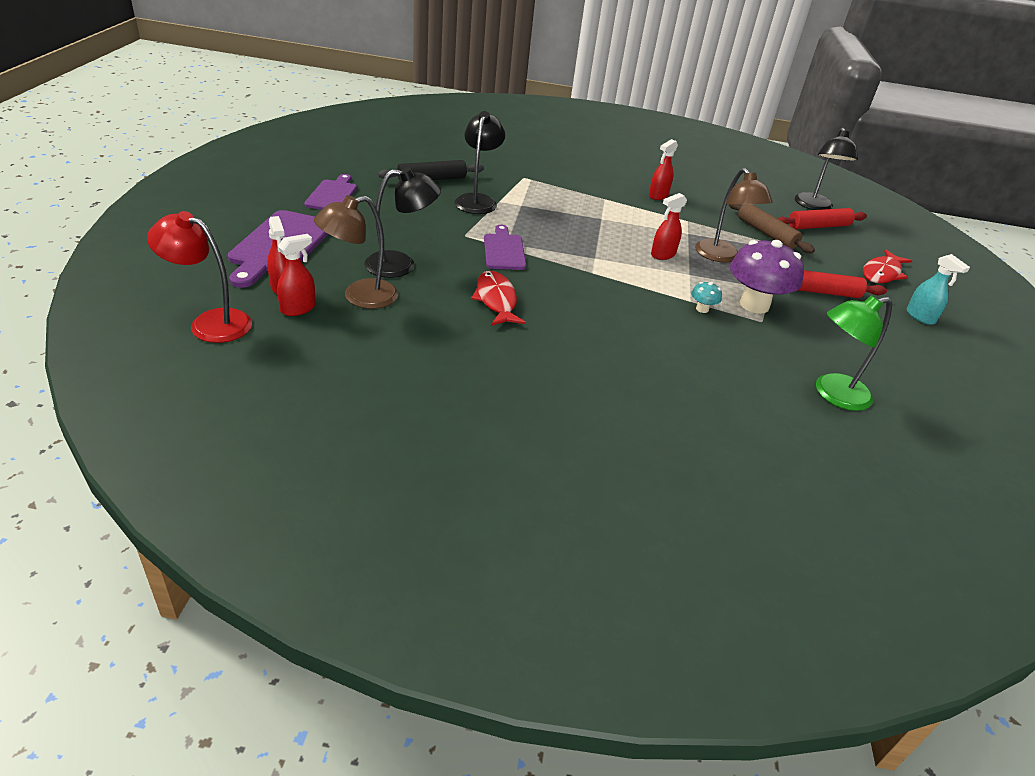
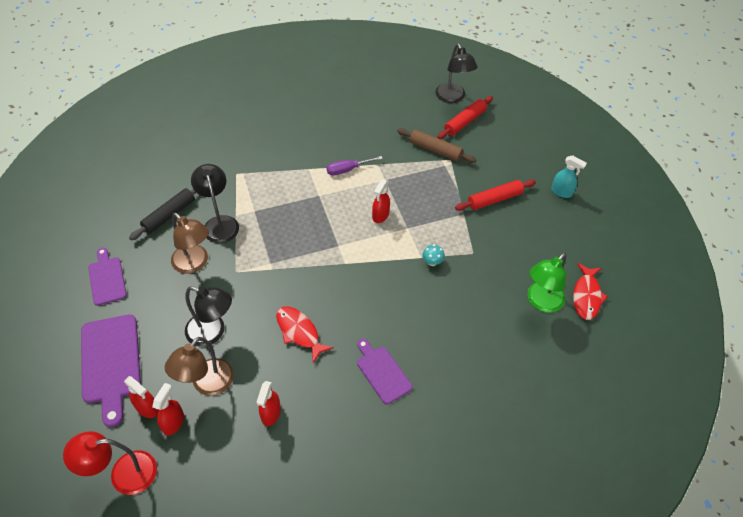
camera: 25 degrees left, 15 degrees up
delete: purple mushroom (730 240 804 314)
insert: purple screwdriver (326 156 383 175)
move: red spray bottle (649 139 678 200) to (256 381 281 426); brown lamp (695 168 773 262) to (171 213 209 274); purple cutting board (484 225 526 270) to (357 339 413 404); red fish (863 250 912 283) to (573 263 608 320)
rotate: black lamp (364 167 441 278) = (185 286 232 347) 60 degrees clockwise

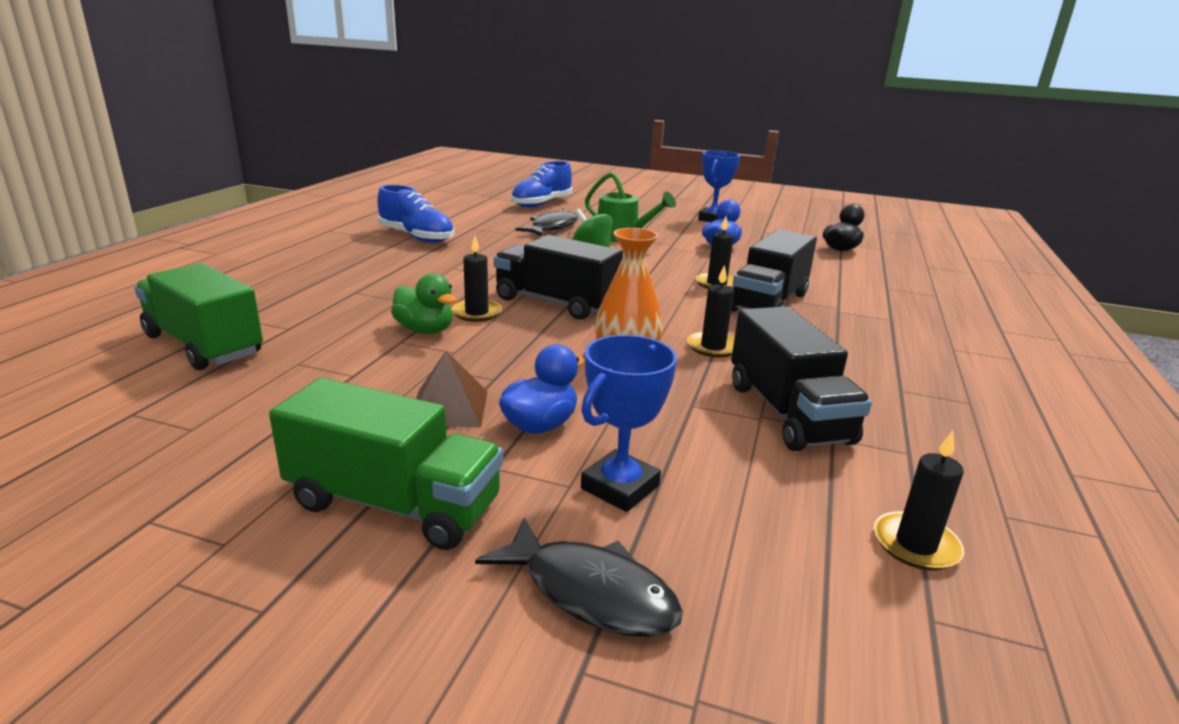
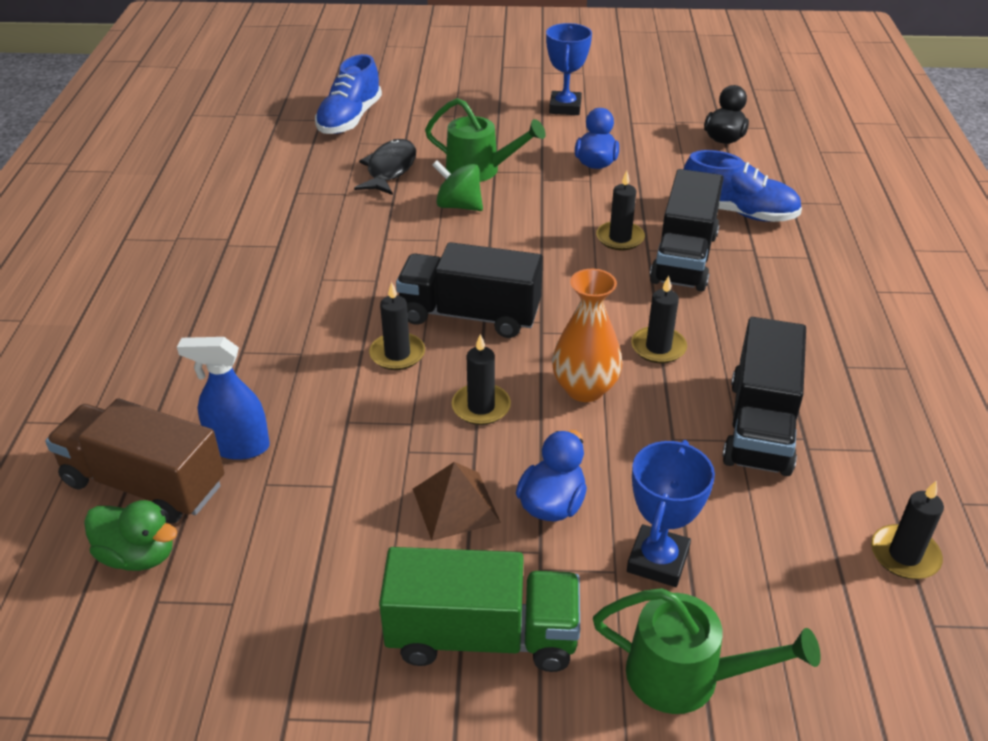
camera: 15 degrees left, 15 degrees up
insert: black candle (452 334 511 425); blue spray bottle (177 337 270 460)
move: blue shoe (377 185 454 243) to (683 150 802 222); green duck (391 273 456 334) to (84 500 177 571)
replace: black fish (475 518 683 637) to green watering can (593 588 820 714)
recolor: green truck (134 263 263 370) to brown truck (45 399 225 524)
rotate: black truck (731 306 872 451) = (722 317 806 476) 45 degrees clockwise

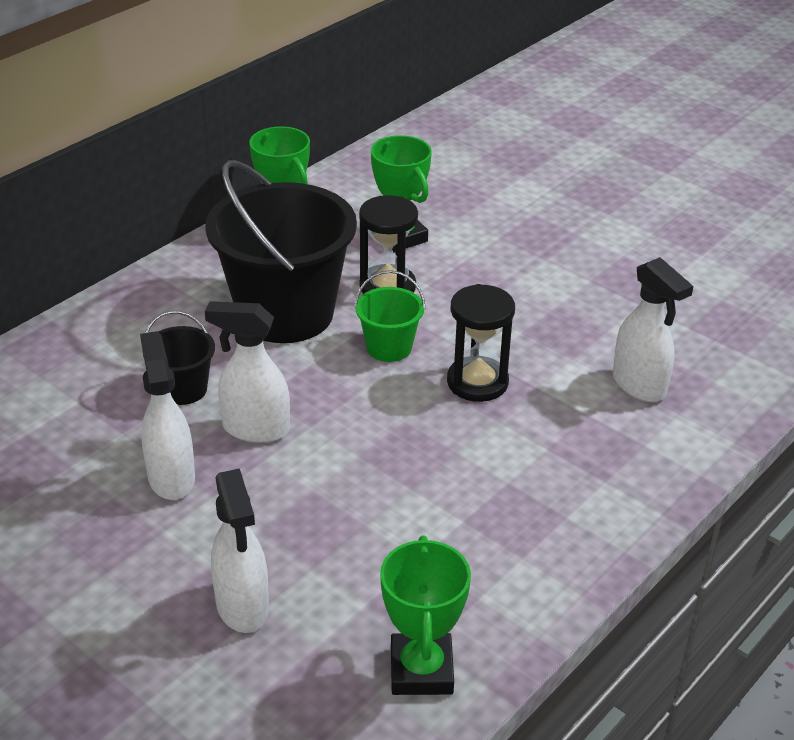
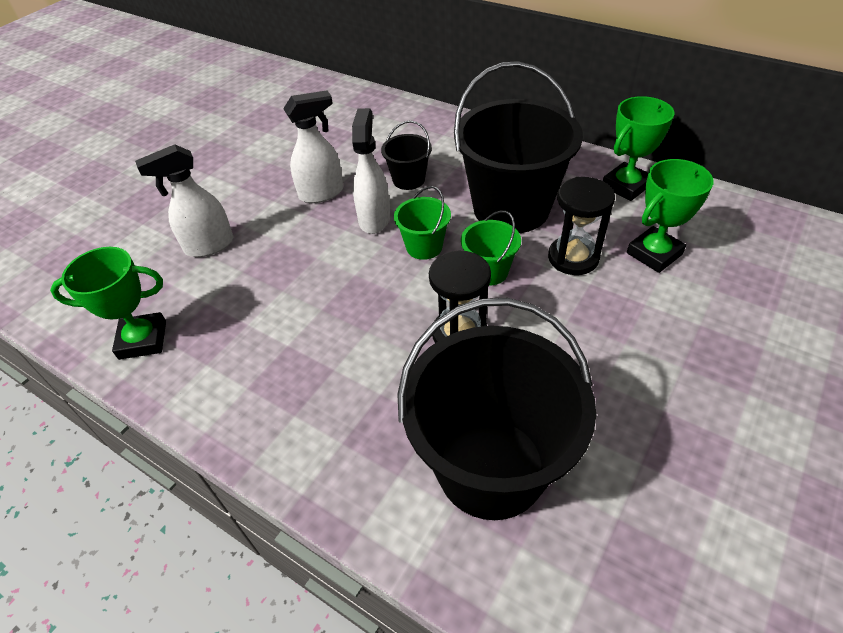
camera: 85 degrees right, 10 degrees up
insert: green bucket (394 186 451 260)
replace: white spray bottle (613 257 693 402) to black bucket (397 298 596 520)

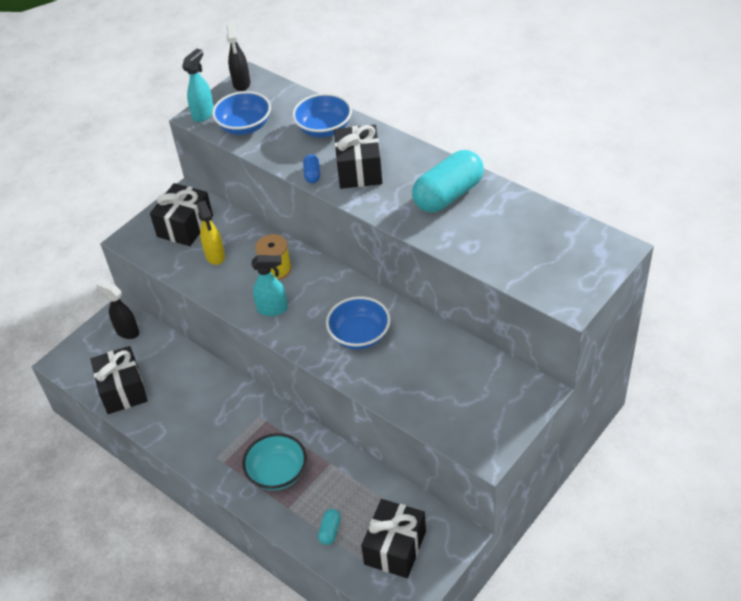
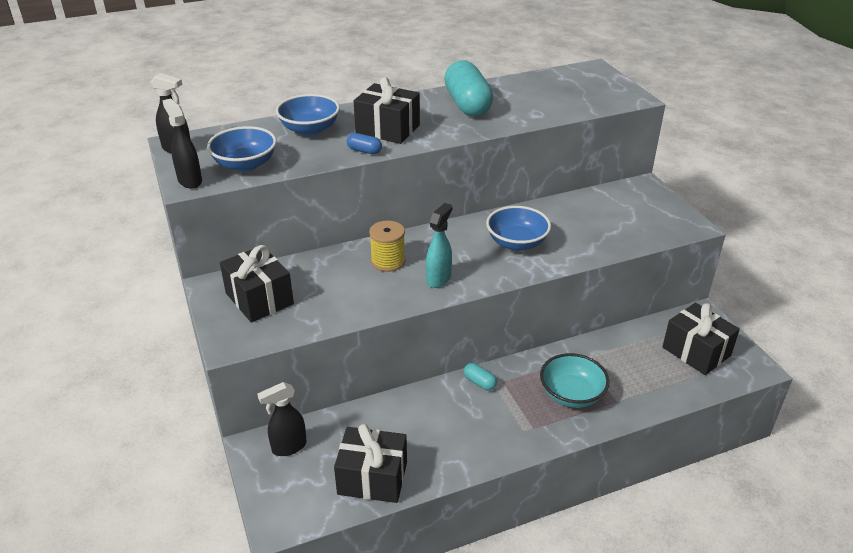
camera: 65 degrees left, 10 degrees down
delete: yellow spray bottle (197 200 225 265)
move: turquoise capsule (318 509 341 545) to (464 363 497 390)
recolor: turquoise spray bottle (182 49 214 122) to black spray bottle (162 98 202 188)

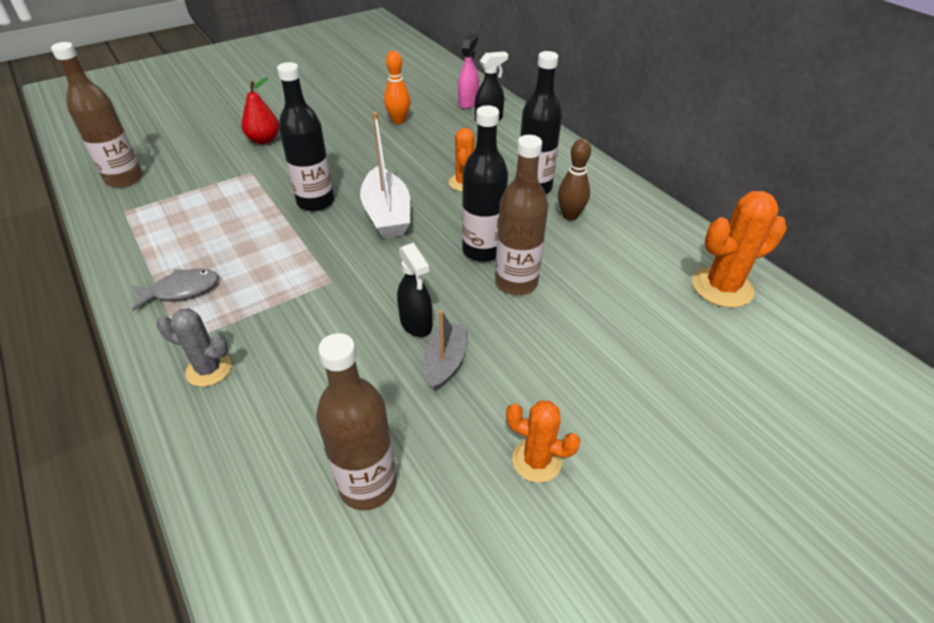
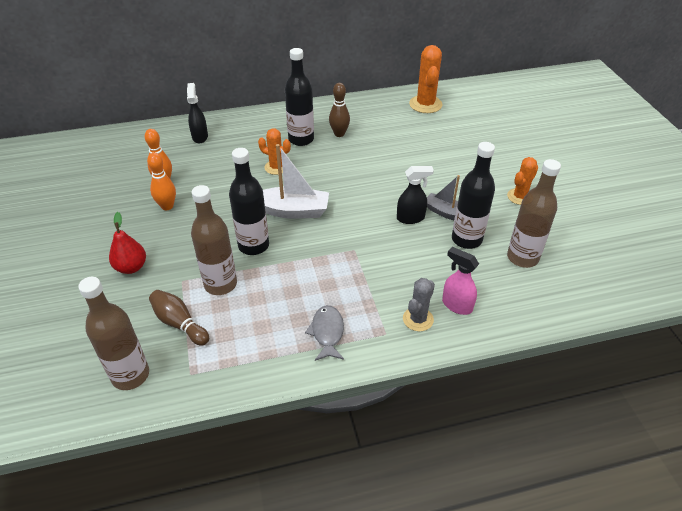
camera: 70 degrees left, 0 degrees up
insert: orange bowling pin (147 153 176 210); brown bowling pin (149 290 209 346)
move: pink spray bottle (458 34 479 109) to (442 247 479 315); black bottle (462 105 508 262) to (452 142 495 249); brown bottle (495 135 548 295) to (191 185 237 295)

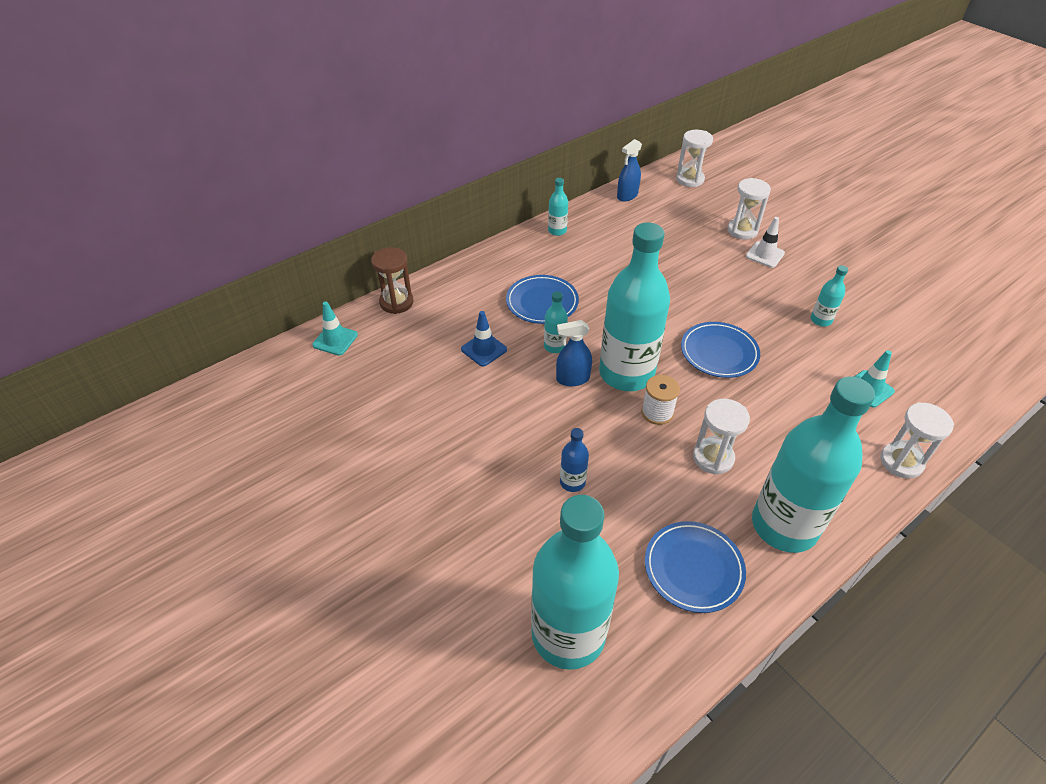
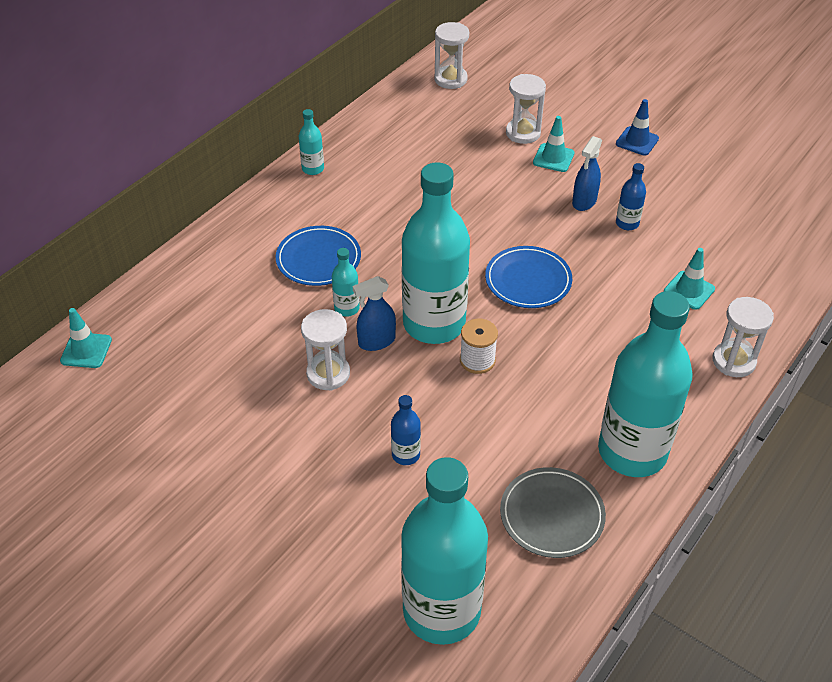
camera: 15 degrees left, 0 degrees up
delete: brown hourglass (371 247 414 314)
move: blue spray bottle (617 139 642 202) to (572 136 602 211); blue traffic cone (461 311 507 366) to (616 99 659 156); white hourglass (693 399 750 475) to (301 309 350 391)
recolor: white traffic cone (746 217 785 268) to turquoise traffic cone (533 116 574 172); turquoise bottle (811 265 848 327) to blue bottle (616 163 646 230); blue plate (645 521 746 613) to grey plate (500 467 606 558)

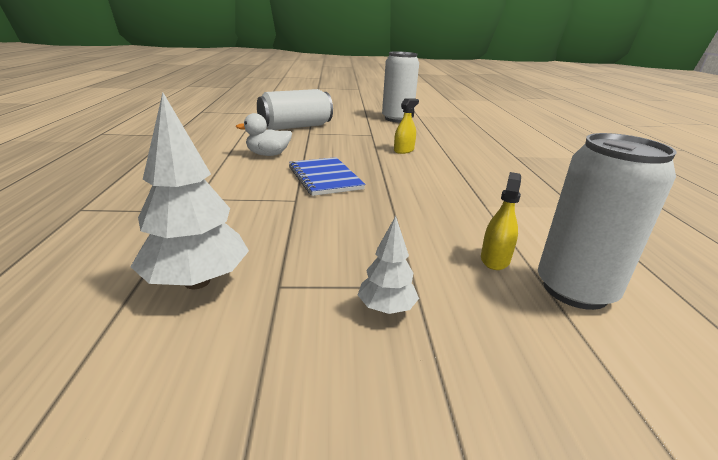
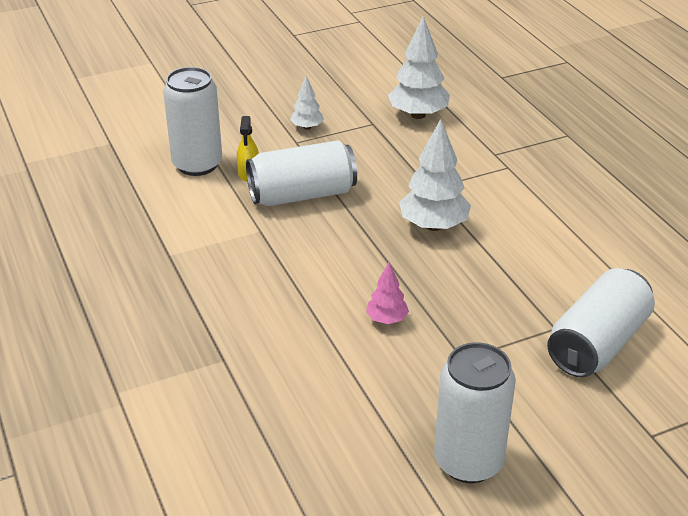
camera: 160 degrees right, 10 degrees up
delete: white duck (236 113 292 156)
insert: white can (246 140 357 206)
replace: yellow spray bottle (394 98 419 154) to pink tree (366 263 409 324); blue notebook (289 157 365 196) to white tree (399 119 471 231)

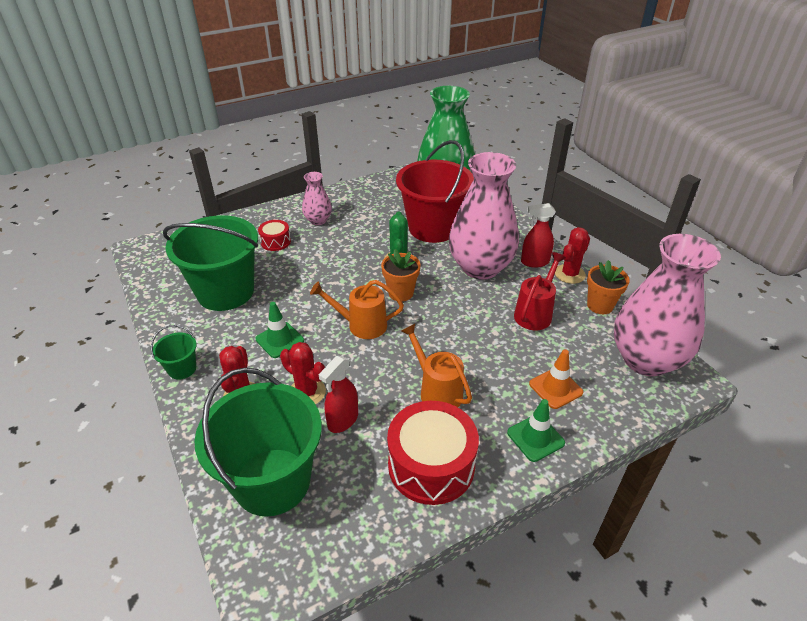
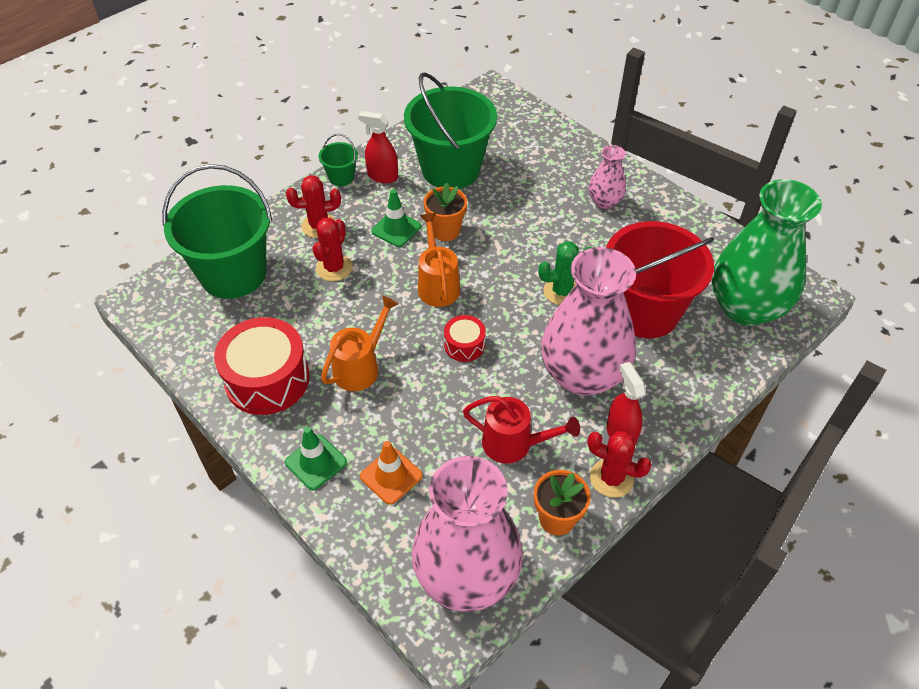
camera: 75 degrees right, 10 degrees up
move: red drum (258 220 291 251) to (444 315 486 362); orange flower pot (381 249 421 301) to (424 182 467 241); red spray bottle (319 356 358 433) to (358 111 398 183)

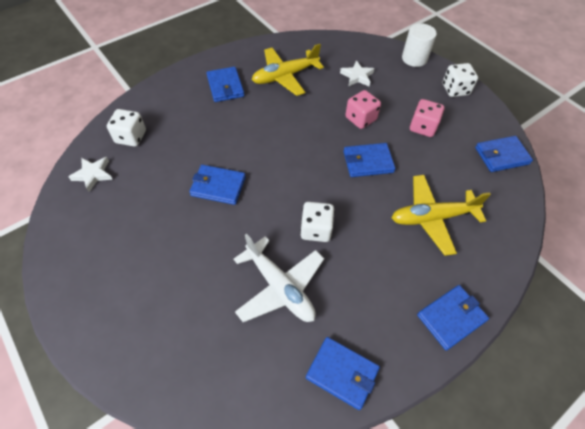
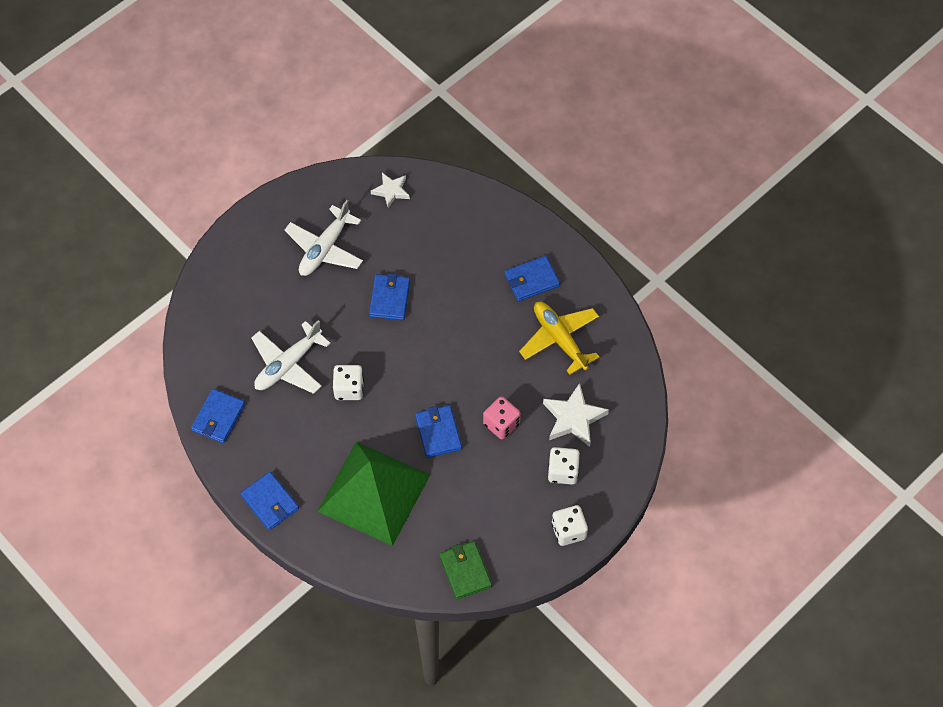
camera: 85 degrees right, 5 degrees up
delete: white cylinder (402 23 437 67); pink dice (410 99 444 137)
insert: white plane (284 200 363 276)
move: white dice (107 109 146 147) to (548 447 580 485)
replace: yellow plane (392 175 491 256) to green pyramid (317 442 430 546)
recolor: blue wallet (475 136 533 172) to green wallet (439 541 492 599)
resize: white star (340 60 374 87) = (543 383 609 447) x1.57

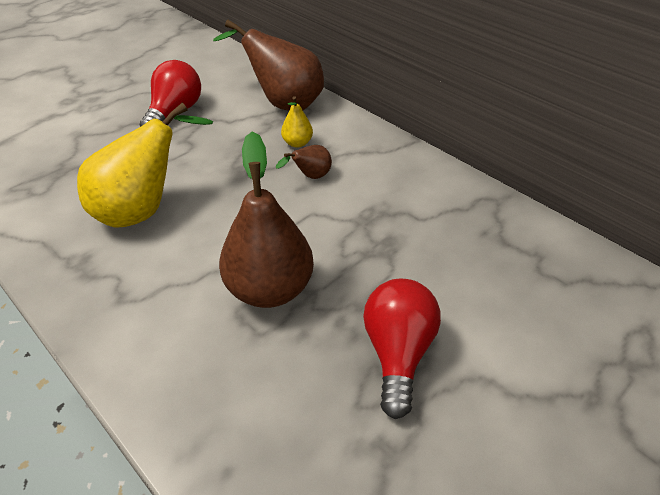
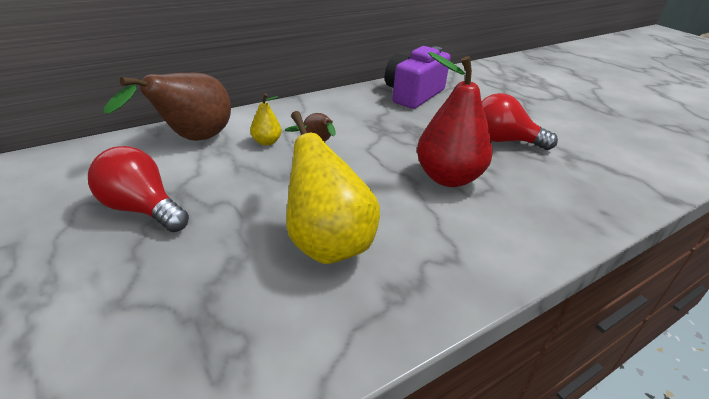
camera: 80 degrees left, 10 degrees down
insert: purple camera (385 46 450 109)
recolor: brown pear (219 131 314 308) to red pear (417 52 493 187)

